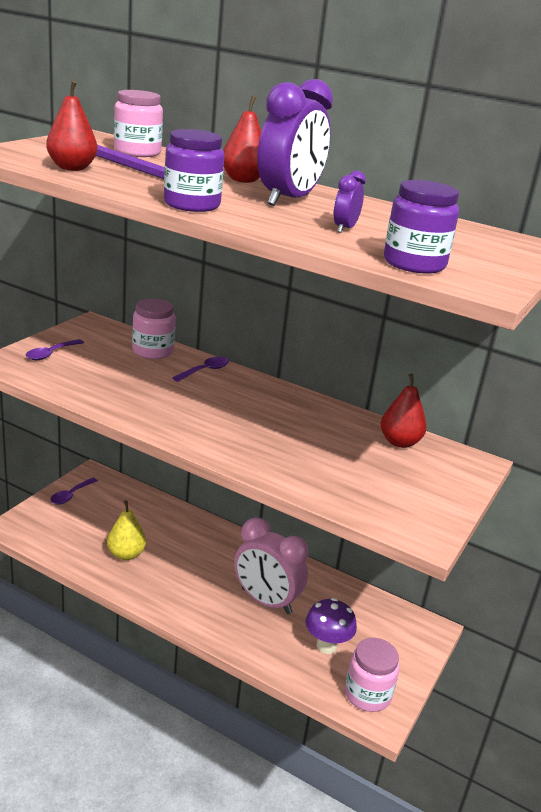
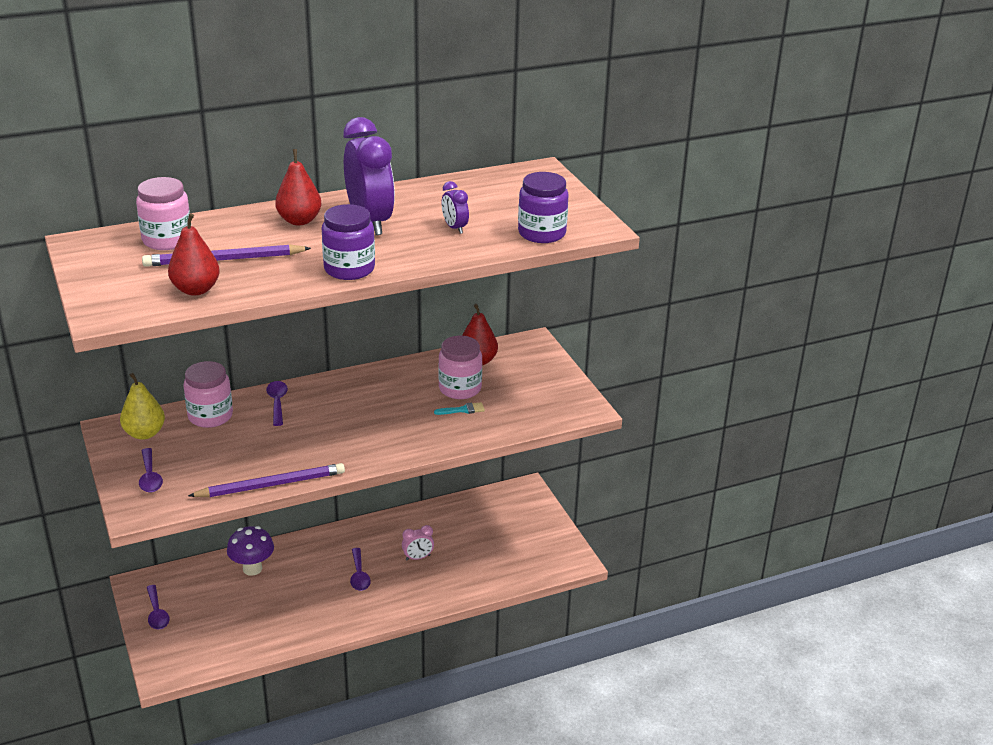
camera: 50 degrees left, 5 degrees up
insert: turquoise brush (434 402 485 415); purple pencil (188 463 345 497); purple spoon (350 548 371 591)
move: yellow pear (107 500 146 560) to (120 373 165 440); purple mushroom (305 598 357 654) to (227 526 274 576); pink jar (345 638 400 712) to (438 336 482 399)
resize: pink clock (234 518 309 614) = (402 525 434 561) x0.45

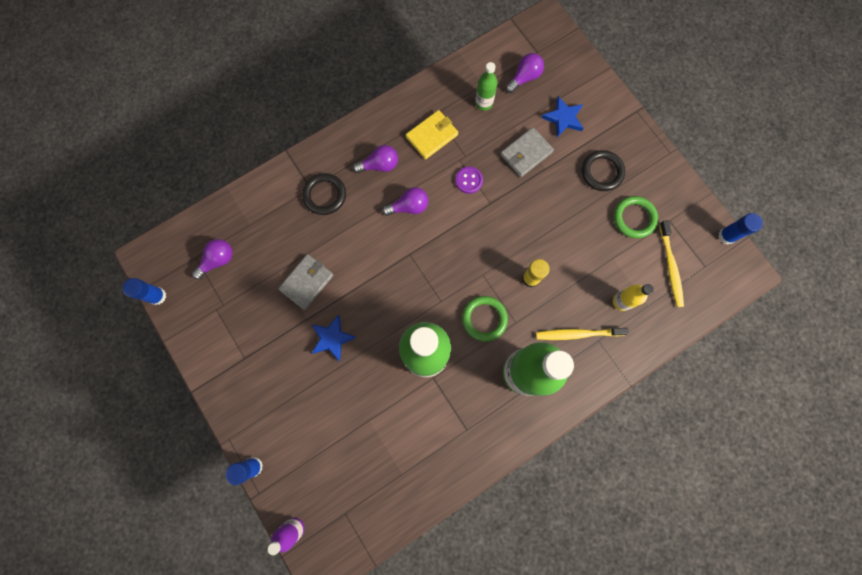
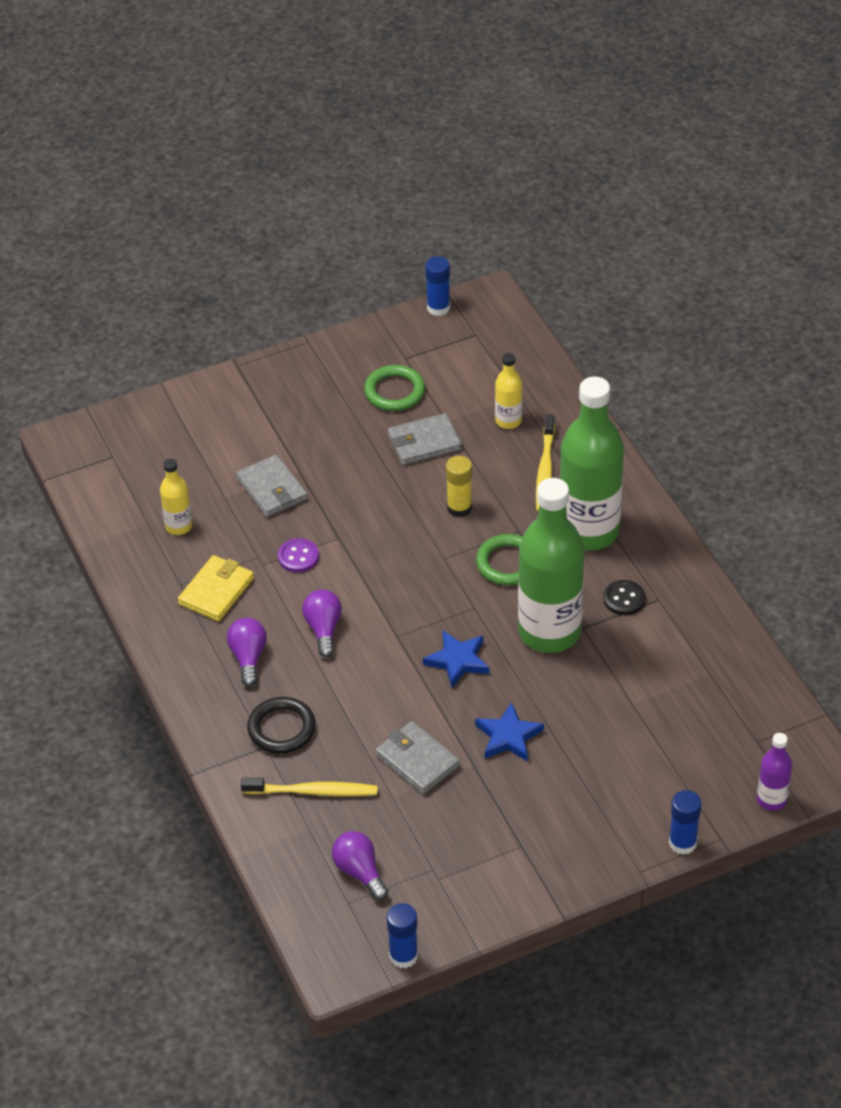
camera: 80 degrees left, 30 degrees down
delete: purple light bulb (506 53 544 93); black ring (582 150 625 191)
insert: grey wallet (388 413 462 465); black button (603 580 645 615)
move: blue star (542 96 583 137) to (423 631 489 688); yellow toothbrush (659 220 684 307) to (241 778 378 796)
recolor: green bottle (475 62 497 111) to yellow bottle (160 459 192 535)
rotate: yellow wallet (406 110 458 159) = (178 555 254 622) 60 degrees clockwise

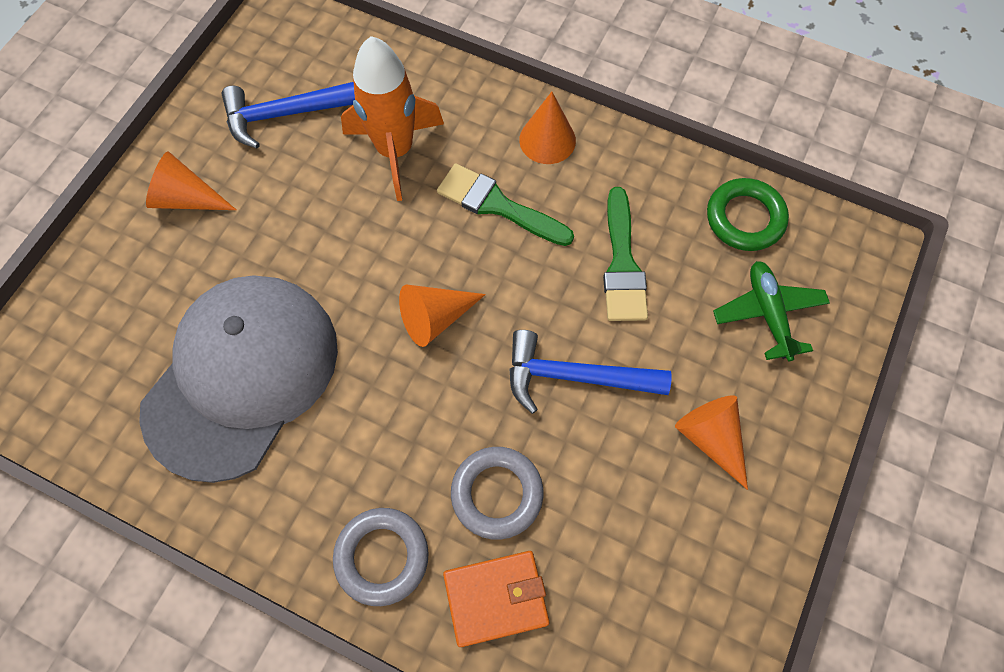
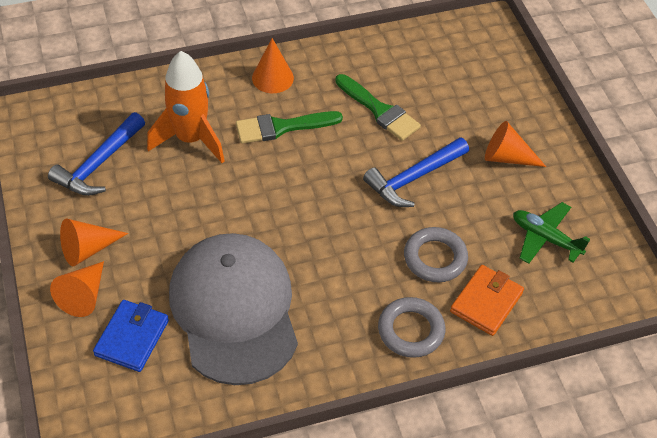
camera: 45 degrees left, 15 degrees down
delete: green ring (707 178 789 251)
insert: blue wallet (93 300 169 372)
move: green plane (713 261 830 361) to (513 202 590 264); orange cone (399 284 486 347) to (50 261 104 317)

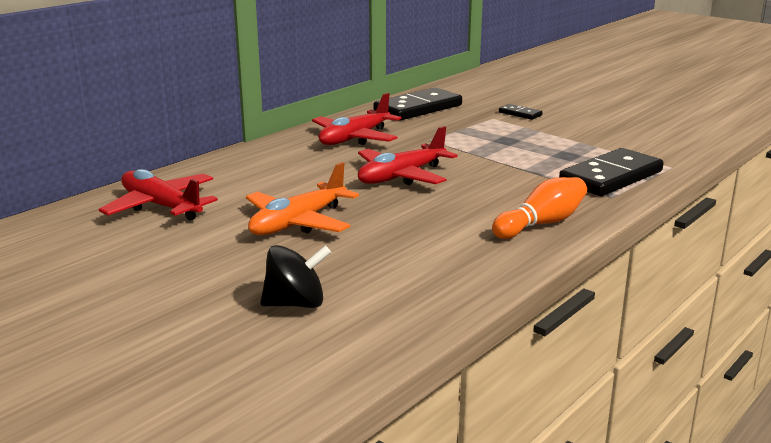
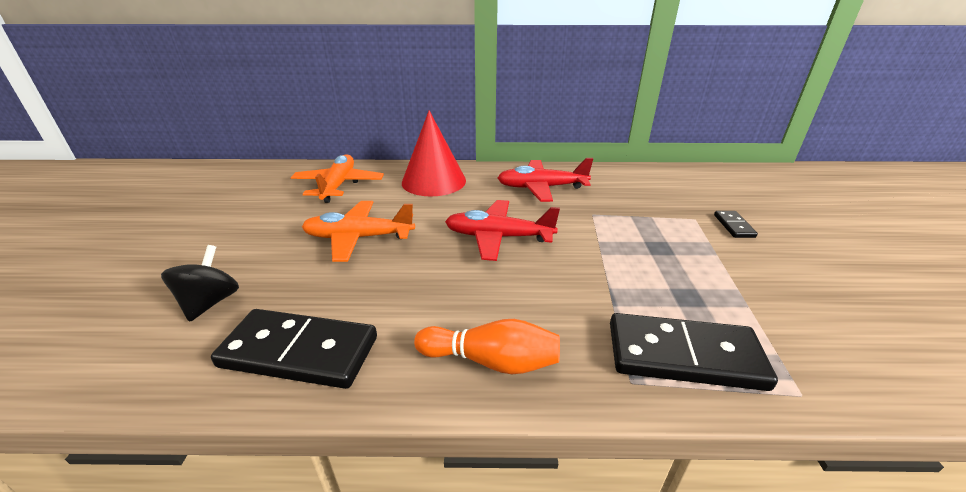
camera: 50 degrees right, 10 degrees up
insert: red cone (402 110 466 196)
move: black domino (373 88 462 120) to (211 309 377 389)
recolor: red plane (99 169 218 220) to orange plane (291 154 384 203)
rotate: black spinning top (260 245 331 308) = (161 245 239 322) 120 degrees counterclockwise

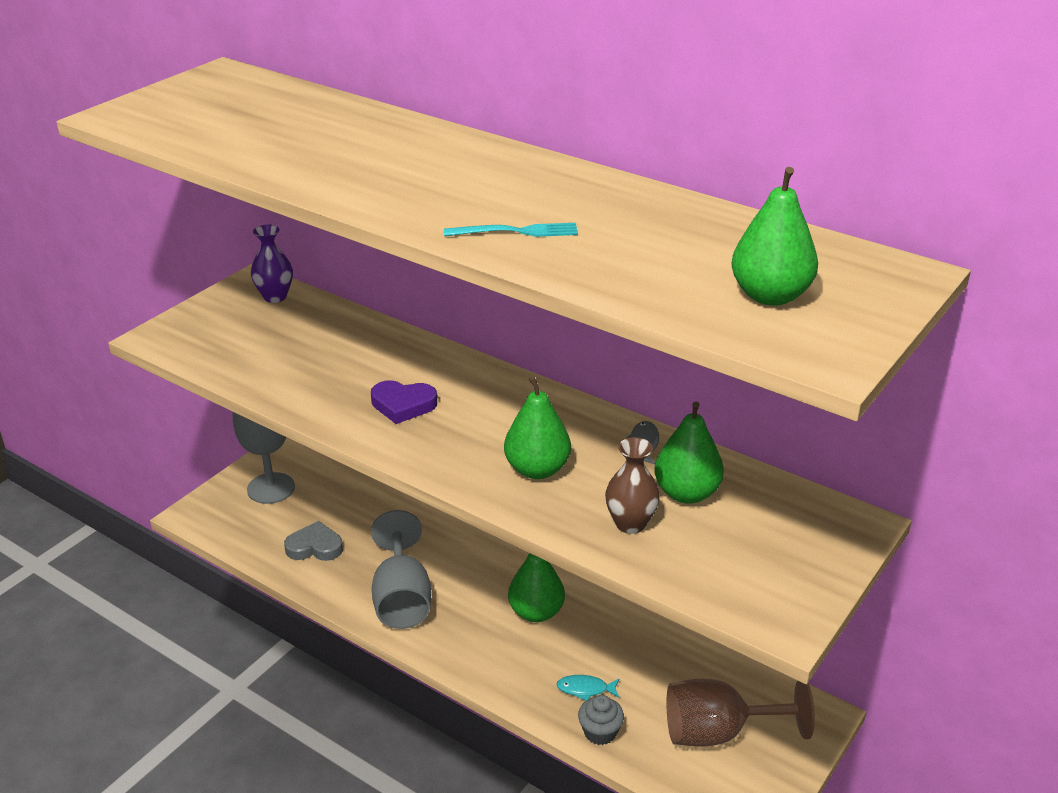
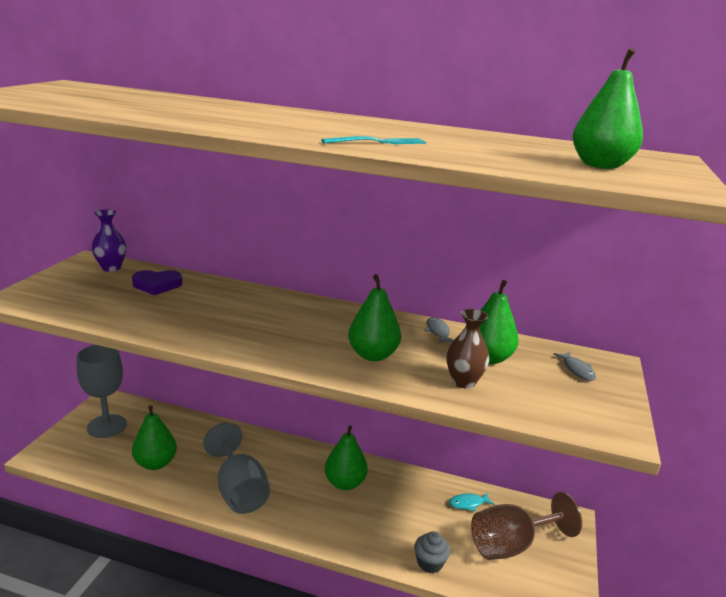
camera: 20 degrees left, 10 degrees down
insert: grey fish (553 352 596 381)
move: purple heart (371 380 437 424) to (132 270 182 295); turquoise fish (557 675 620 701) to (449 492 495 512)
replace: grey heart (284 521 343 561) to green pear (132 405 177 470)

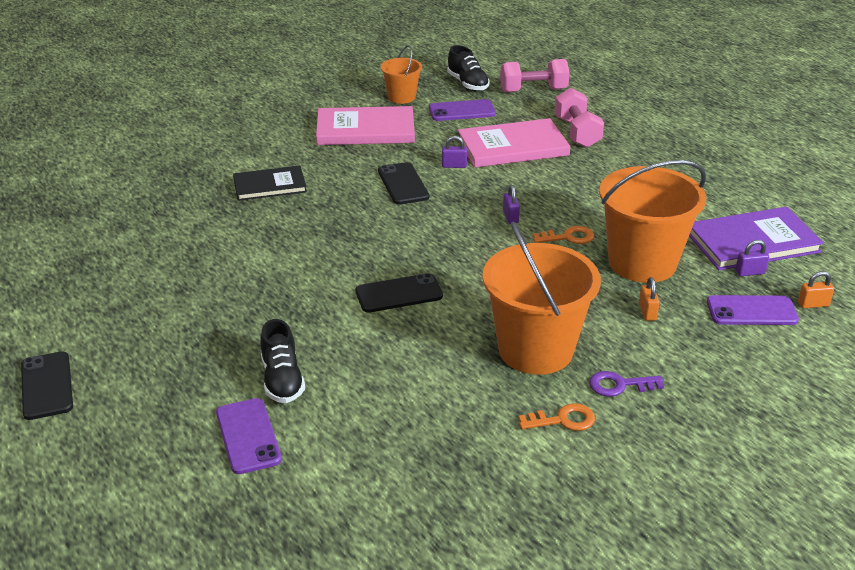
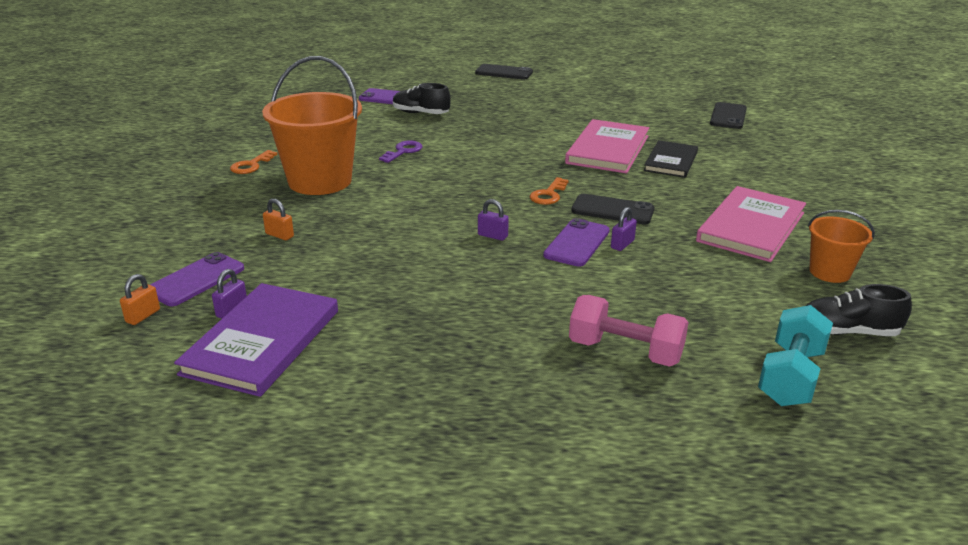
camera: 125 degrees right, 5 degrees down
delete: orange bucket (599 160 706 283)
move: purple phone (429 99 496 121) to (543 218 610 267); pink book (458 118 570 168) to (565 119 649 174); orange key (533 226 594 244) to (530 177 569 205); black phone (355 273 443 313) to (710 102 747 129); purple key (589 371 664 397) to (379 141 423 163)
recolor: pink dumbbell (500 59 570 92) to turquoise dumbbell (758 305 833 406)

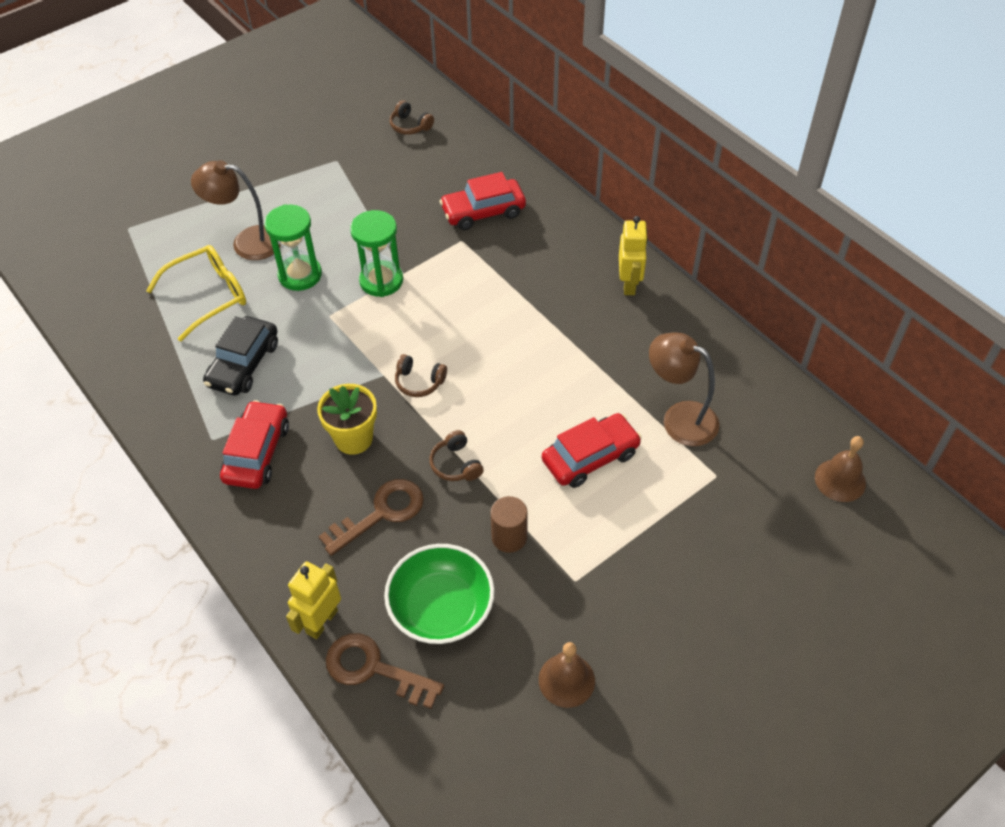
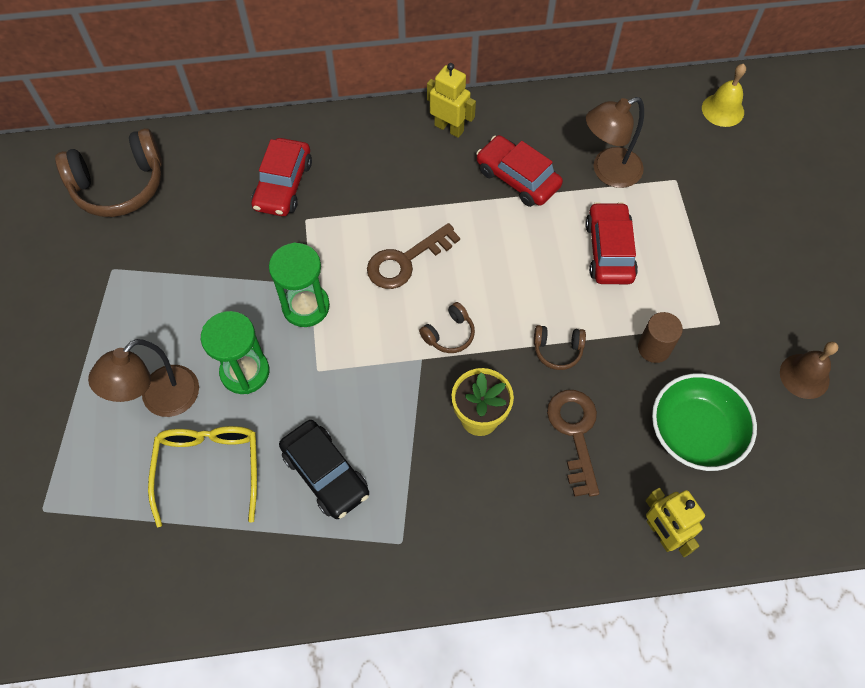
camera: 60 degrees left, 10 degrees up
move: red car (220 400 289 489) to (476 135 563 207); brown key (326 633 444 709) to (367 223 460 289)
recolor: brown bell (815 436 866 502) to yellow bell (702 64 746 127)
resize: brown headphones (390 100 434 135) = (55 128 162 217) x2.09

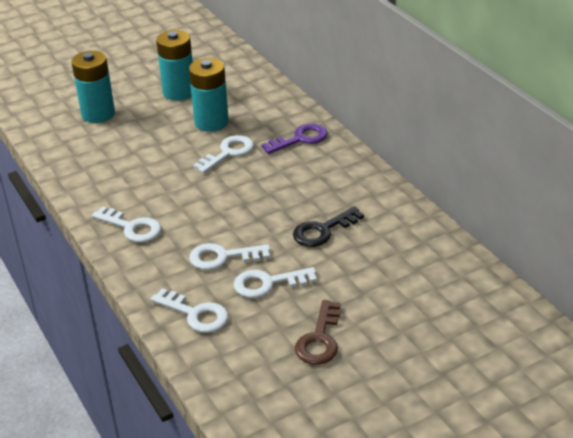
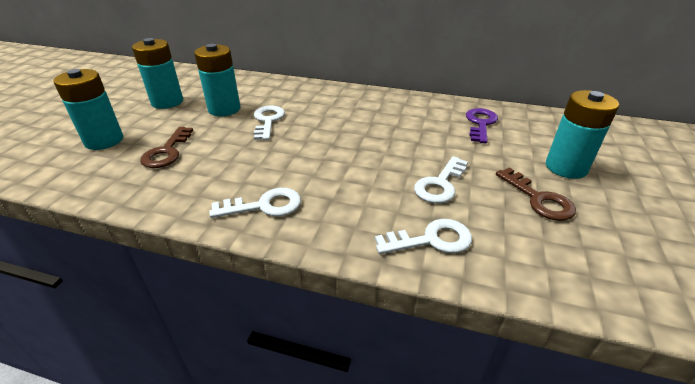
camera: 45 degrees left, 0 degrees up
delete: black key (293 207 364 247); white key (189 243 271 270)
insert: turquoise battery (546 90 619 179); brown key (140 127 193 168)
move: purple key (261 124 328 154) to (466 108 498 143)

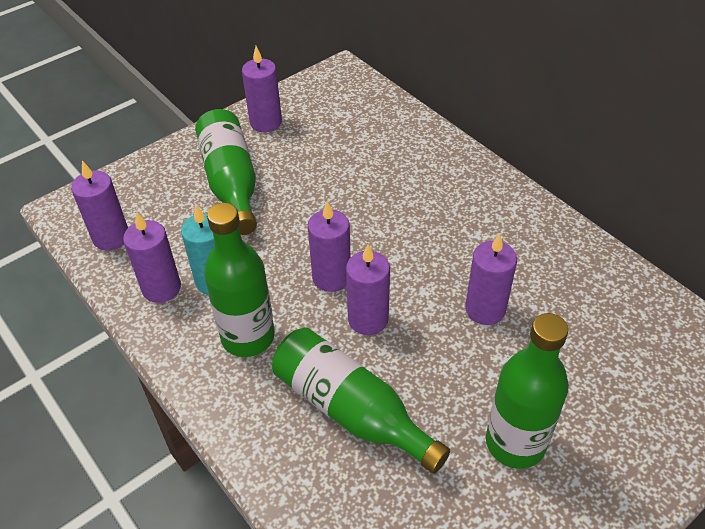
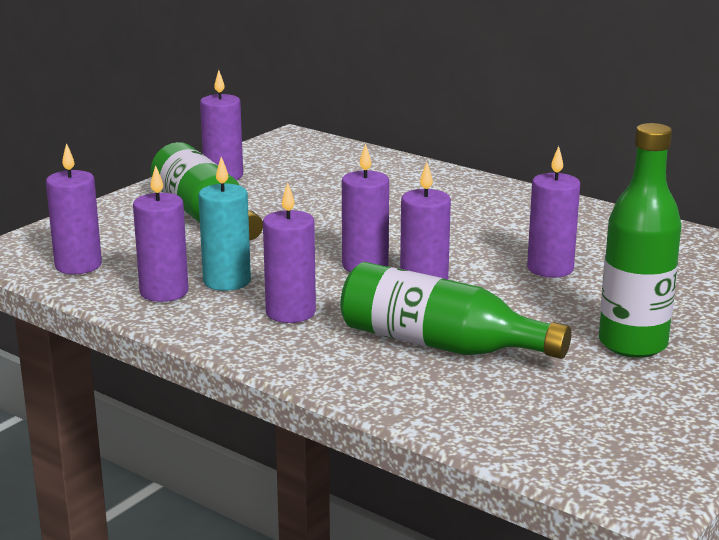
camera: 15 degrees left, 25 degrees down
replace: green bottle (204 203 275 357) to purple candle (263 182 316 323)

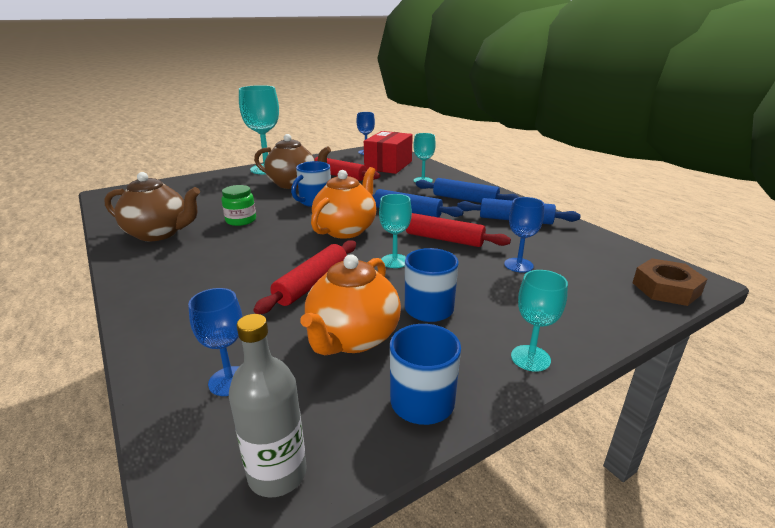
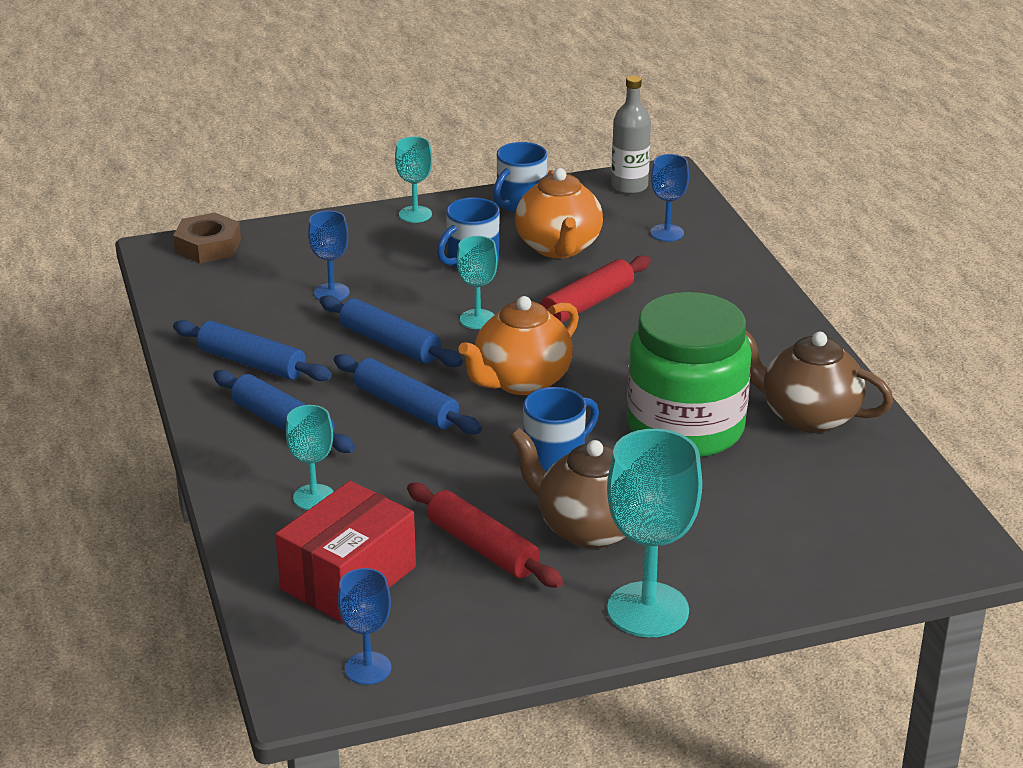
camera: 165 degrees left, 5 degrees up
recolor: red rolling pin (406 213 511 247) to blue rolling pin (319 295 463 367)
rotate: orange teapot (300 254 401 355) = (515 168 603 258) 135 degrees clockwise
resize: green jar (221 185 256 226) = (627 292 751 457) x2.33

